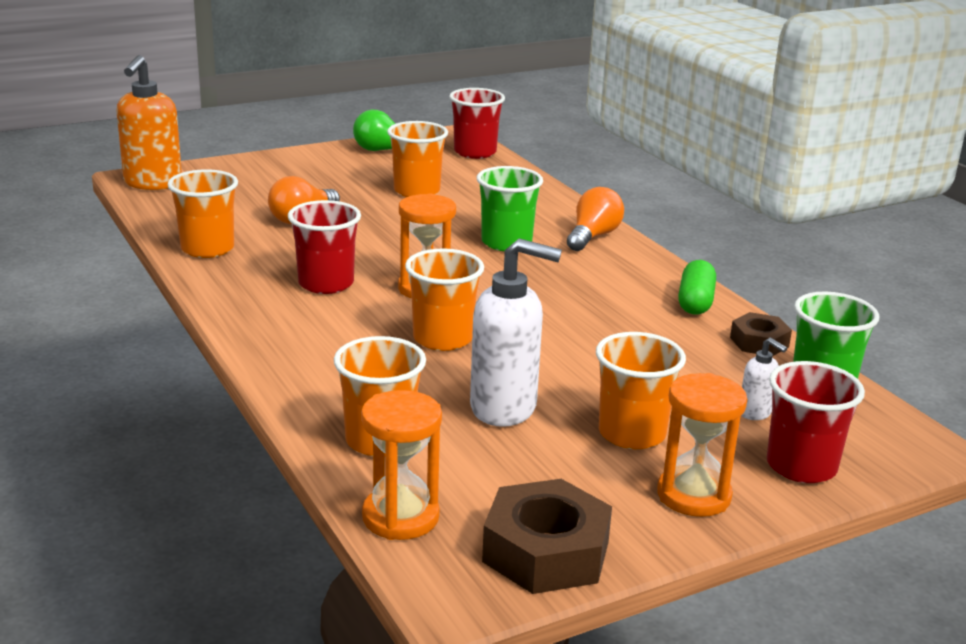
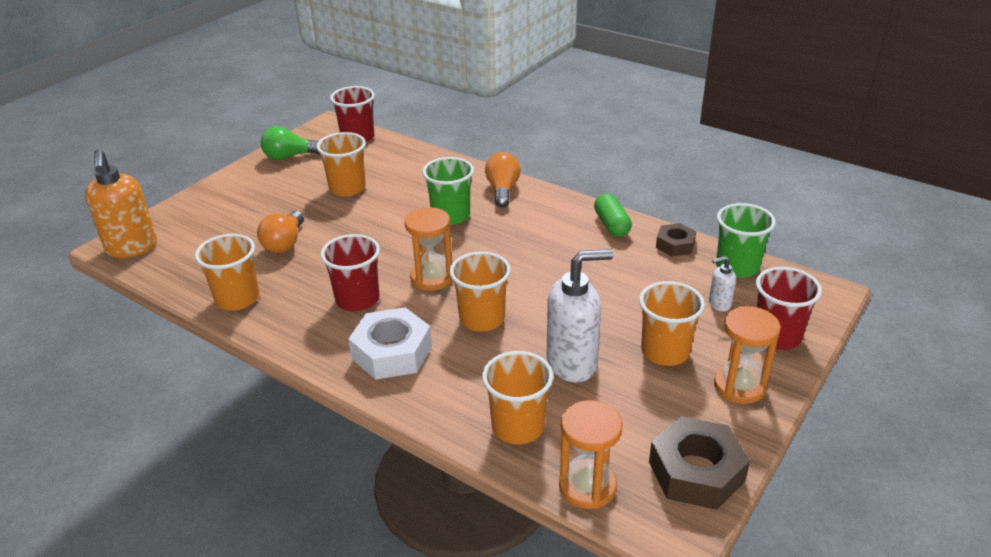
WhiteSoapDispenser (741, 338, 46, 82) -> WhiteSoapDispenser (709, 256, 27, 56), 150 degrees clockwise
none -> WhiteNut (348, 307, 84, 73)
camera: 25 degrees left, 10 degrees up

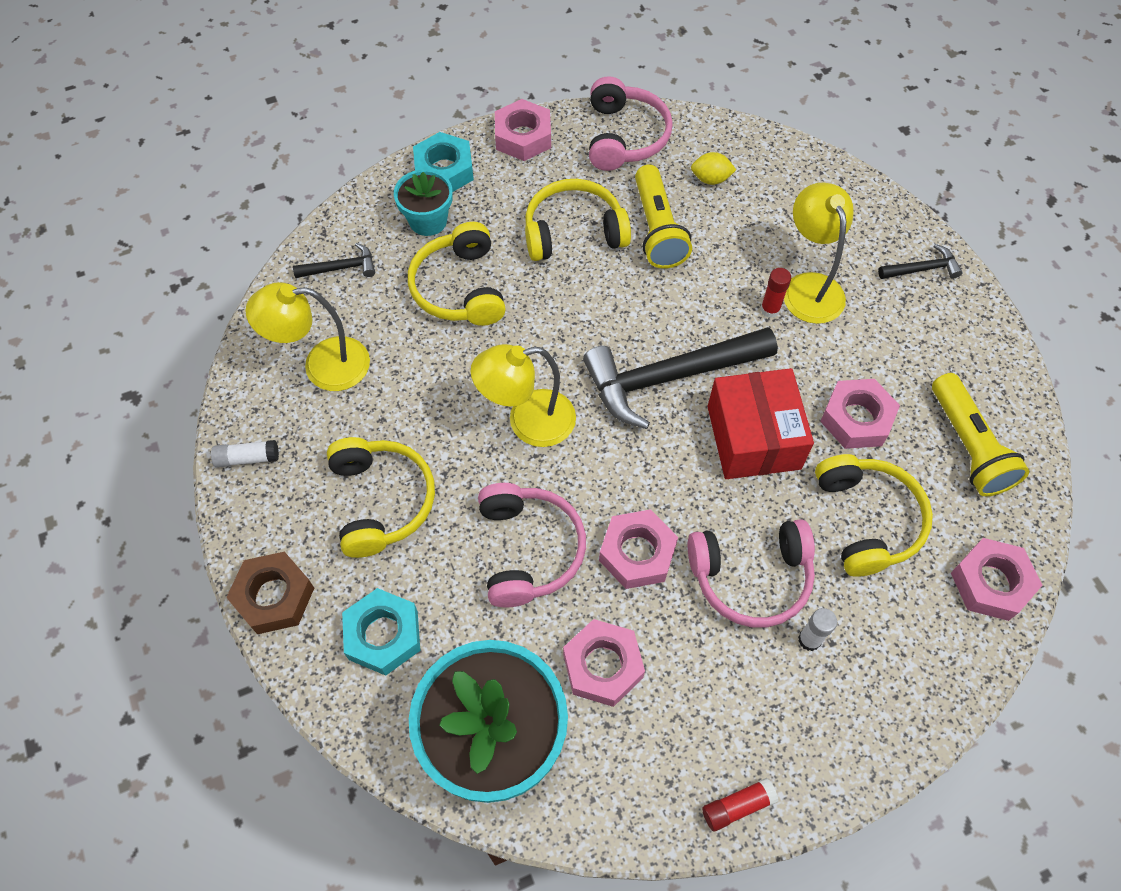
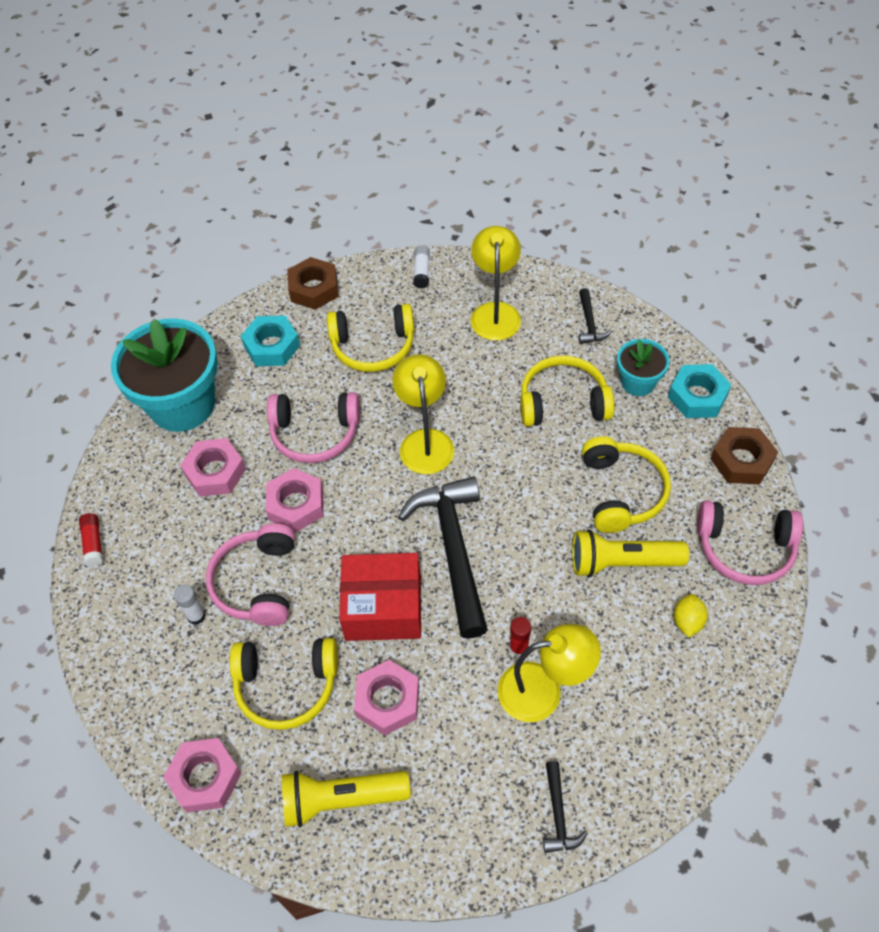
PinkNut (495, 99, 56, 62) -> BrownNut (711, 427, 67, 58)
camera: 100 degrees right, 5 degrees down

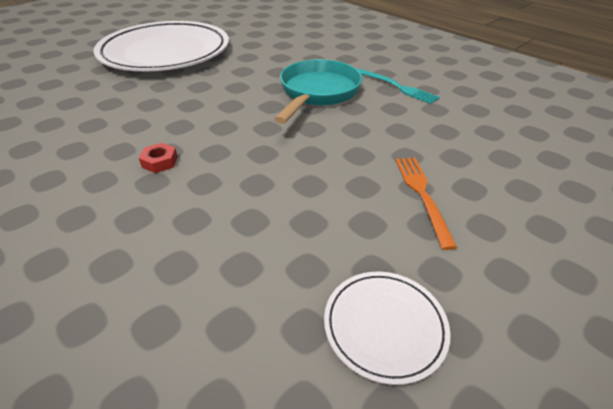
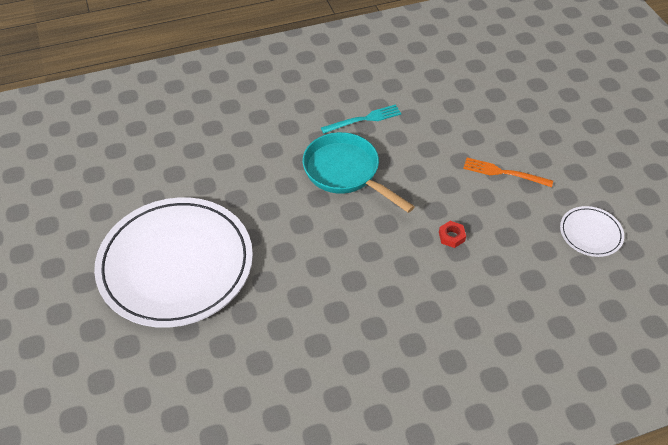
RedNut (139, 143, 39, 30) -> RedNut (439, 221, 27, 27), shifted
camera: 65 degrees left, 10 degrees up

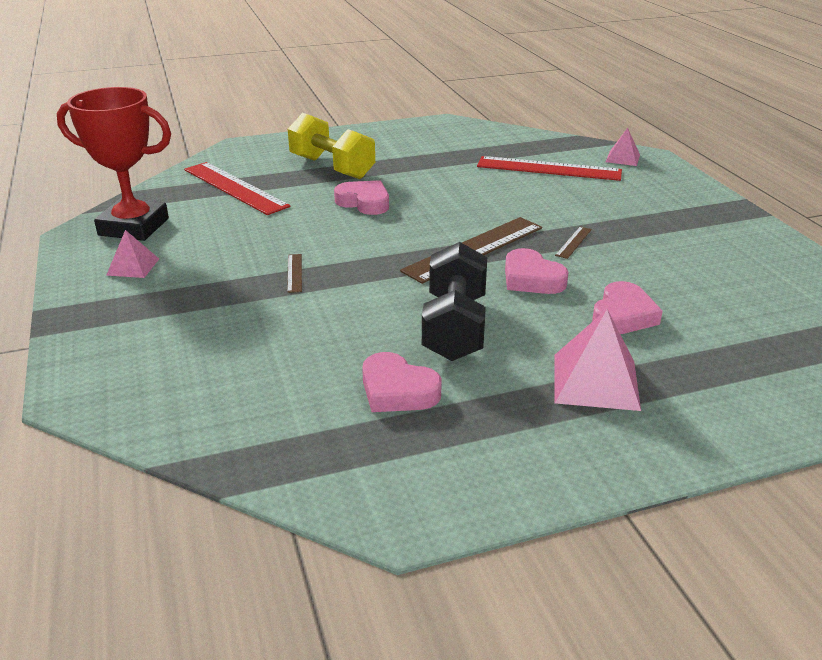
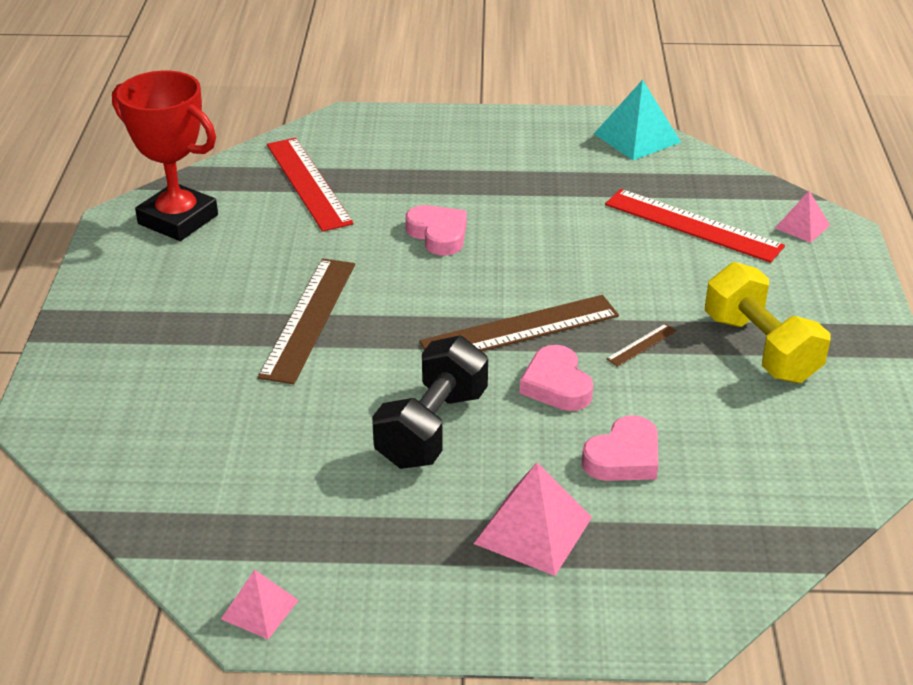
YellowDumbbell (288, 113, 87, 66) -> YellowDumbbell (705, 262, 126, 121), shifted
PinkPyramid (106, 230, 53, 48) -> PinkPyramid (221, 570, 78, 69), shifted
BrownRuler (287, 254, 15, 39) -> BrownRuler (258, 258, 97, 126), x2.38
PinkHeart (362, 352, 80, 60) -> none
none -> TurquoisePyramid (594, 80, 87, 80)
camera: 20 degrees right, 5 degrees up

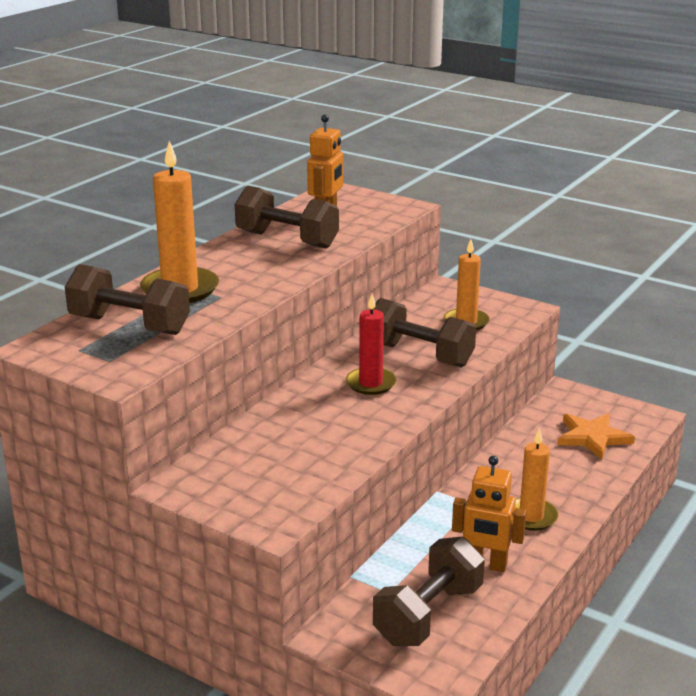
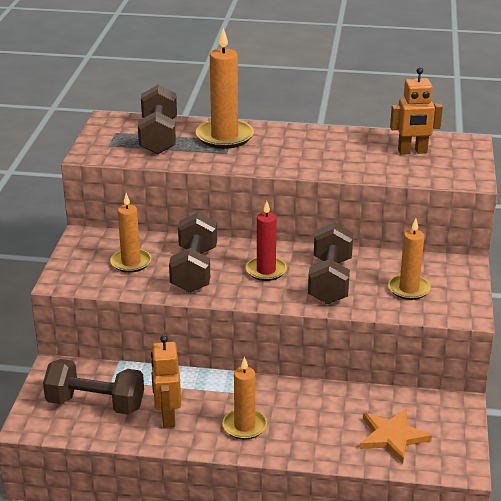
BrownDumbbell (235, 186, 104, 63) -> BrownDumbbell (169, 212, 48, 81), shifted
none -> OrangeCandle (110, 193, 41, 80)
camera: 65 degrees right, 5 degrees up

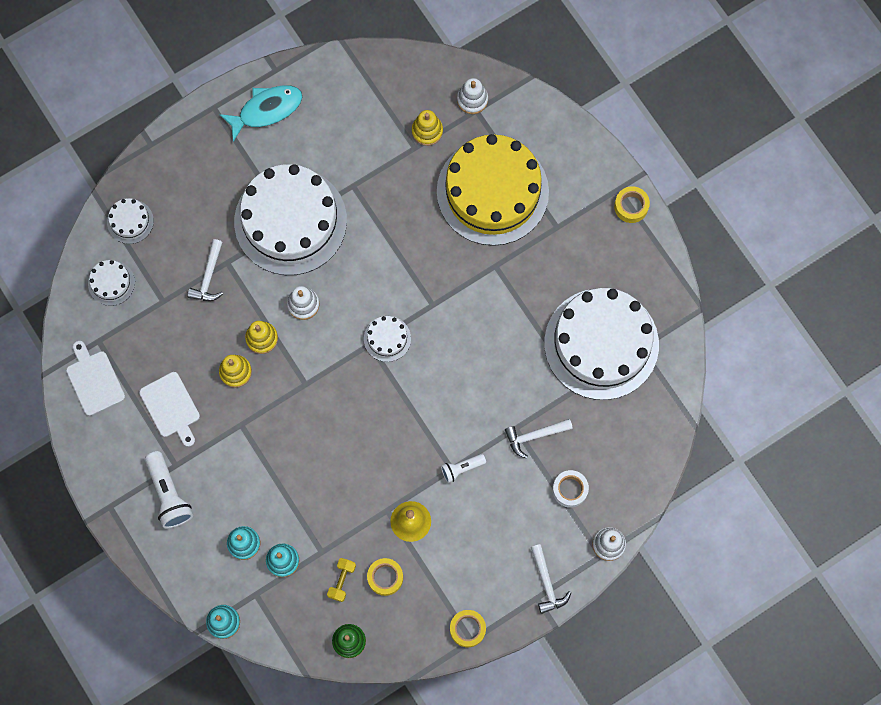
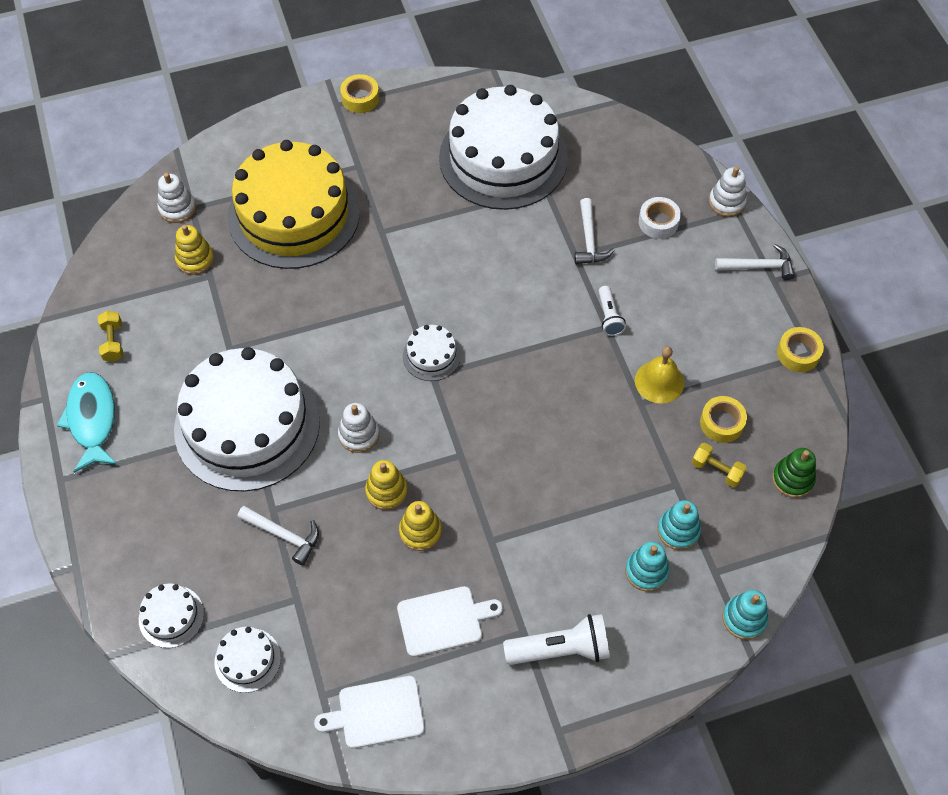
none -> YellowDumbbell (98, 311, 25, 51)
camera: 75 degrees left, 15 degrees down

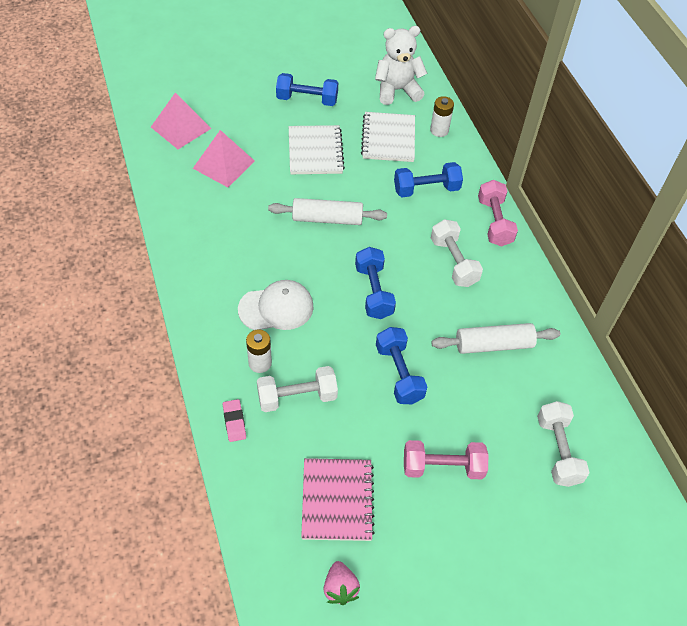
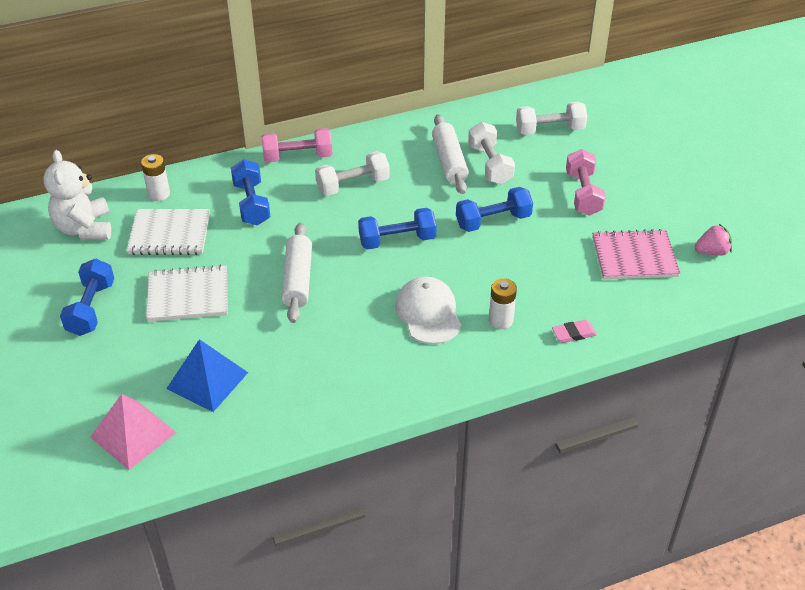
PinkPyramid (193, 130, 62, 57) -> BluePyramid (166, 339, 82, 73)
WhiteDumbbell (257, 366, 81, 46) -> WhiteDumbbell (468, 122, 47, 62), shifted
camera: 90 degrees left, 10 degrees down

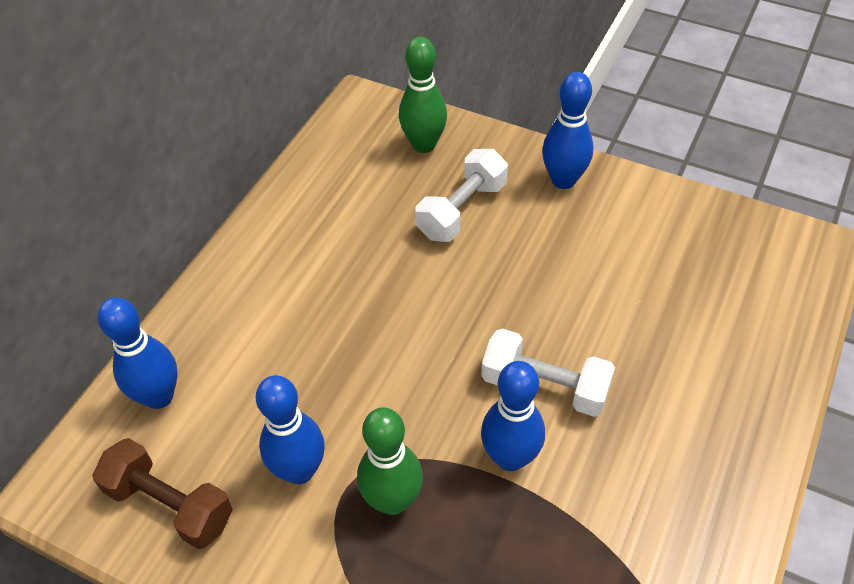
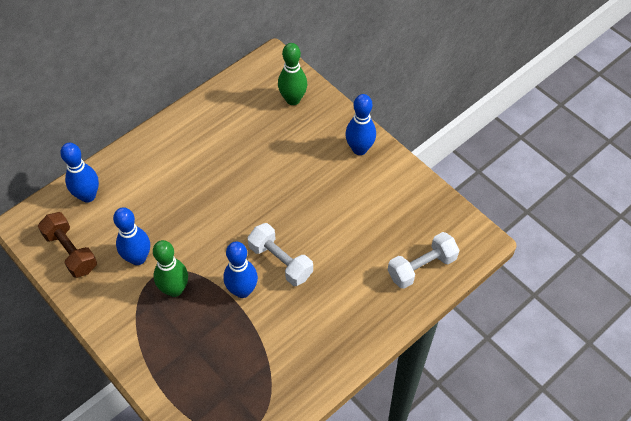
WhiteDumbbell (415, 149, 93, 93) -> WhiteDumbbell (388, 232, 71, 57), shifted
camera: 20 degrees right, 5 degrees up

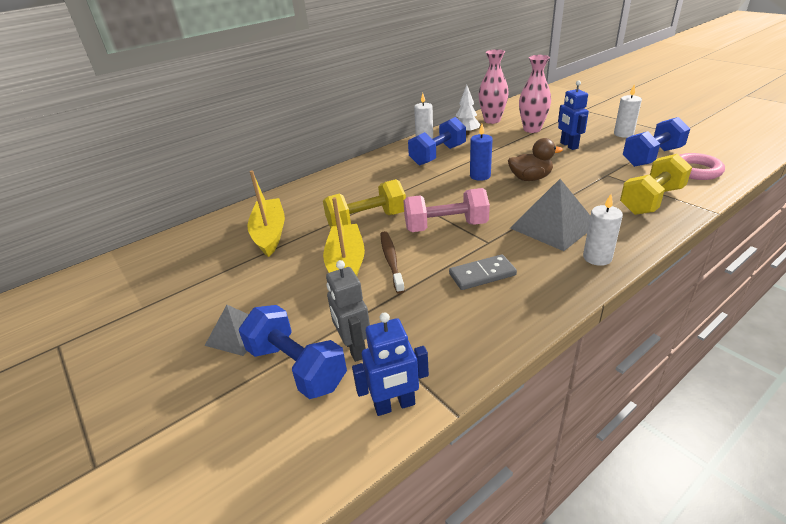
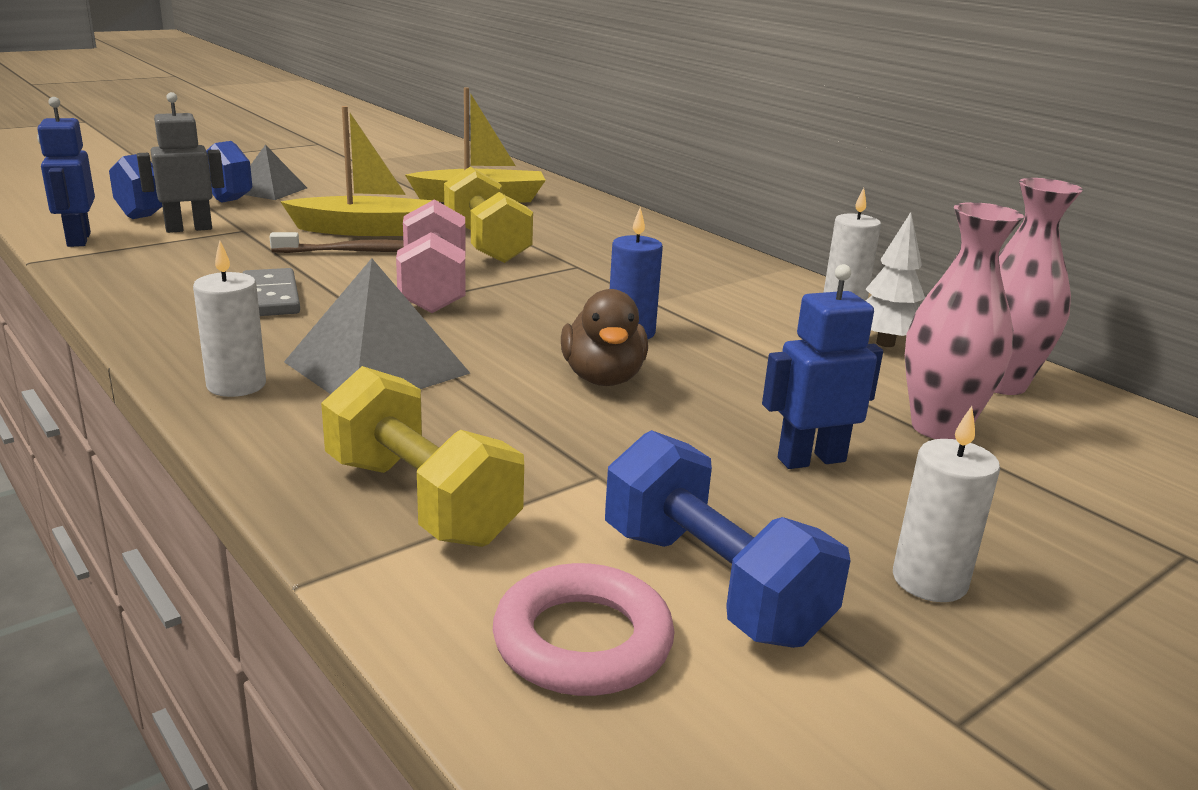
BlueDumbbell (408, 117, 58, 48) -> none
camera: 85 degrees right, 10 degrees down

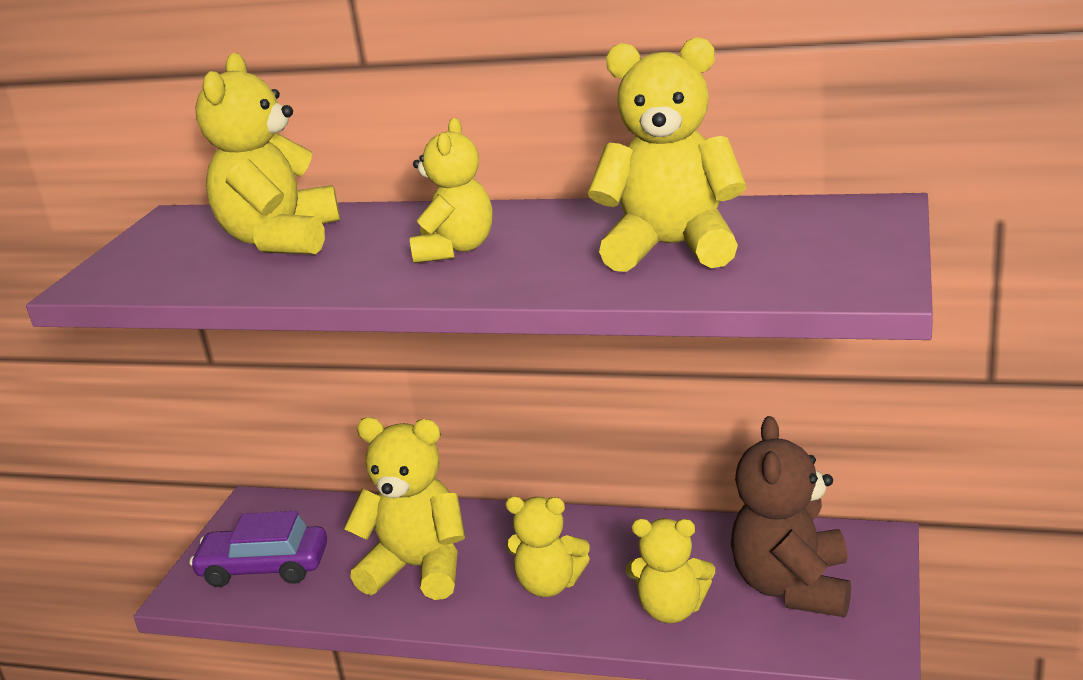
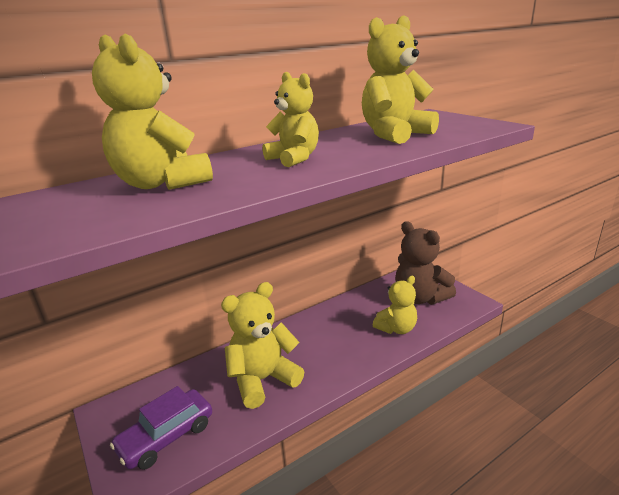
YellowTeddyBear (505, 496, 85, 101) -> none
camera: 50 degrees left, 0 degrees up

